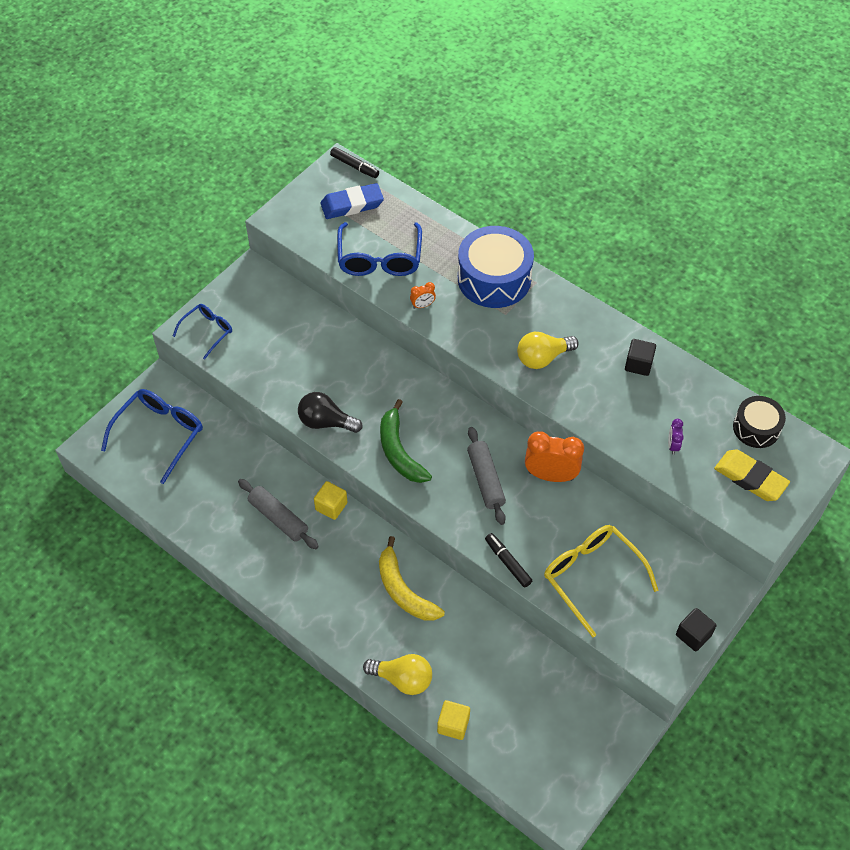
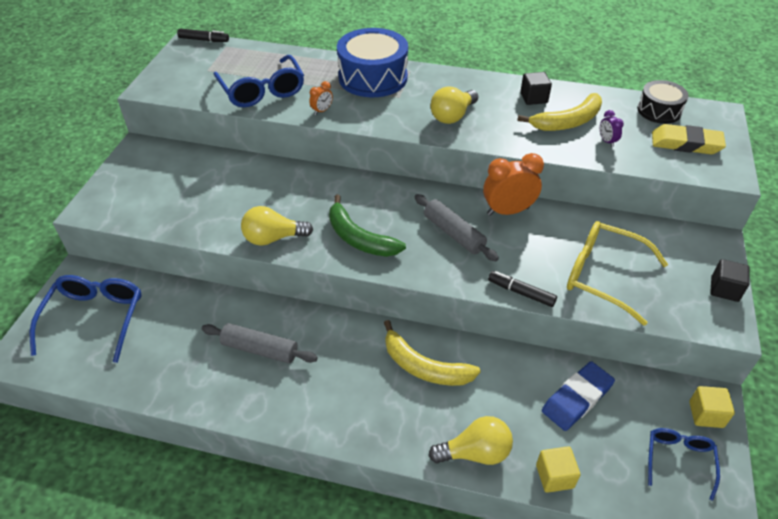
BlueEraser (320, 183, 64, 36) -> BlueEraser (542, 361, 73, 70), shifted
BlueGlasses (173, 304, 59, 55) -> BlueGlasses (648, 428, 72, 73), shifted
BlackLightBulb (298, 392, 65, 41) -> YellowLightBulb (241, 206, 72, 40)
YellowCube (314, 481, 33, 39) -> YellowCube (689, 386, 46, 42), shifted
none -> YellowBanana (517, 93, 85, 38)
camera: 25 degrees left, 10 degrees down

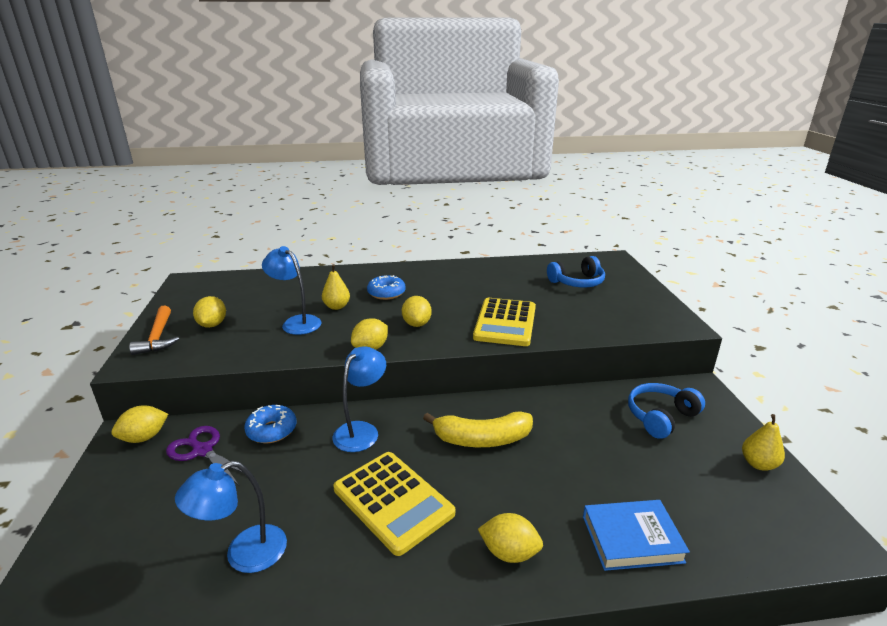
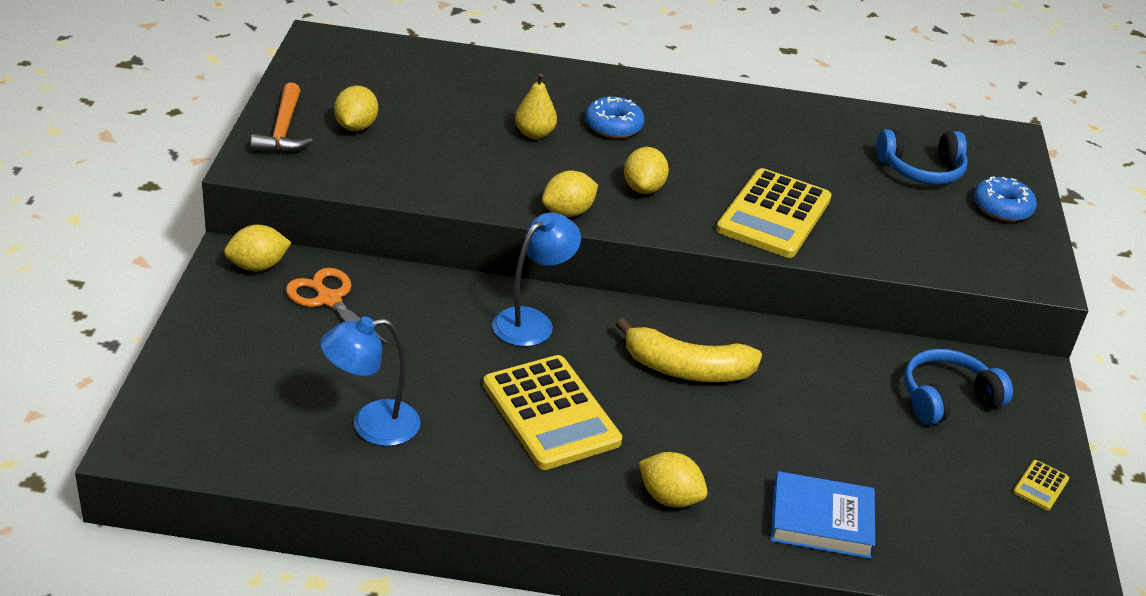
BlueLamp (262, 246, 59, 89) -> none
BlueDonut (244, 405, 52, 38) -> BlueDonut (974, 176, 63, 46), shifted
YellowPear (742, 414, 43, 57) -> YellowCalculator (1013, 460, 56, 51)
PurpleScissors (166, 426, 77, 59) -> OrangeScissors (286, 268, 104, 78)
camera: 10 degrees right, 10 degrees up

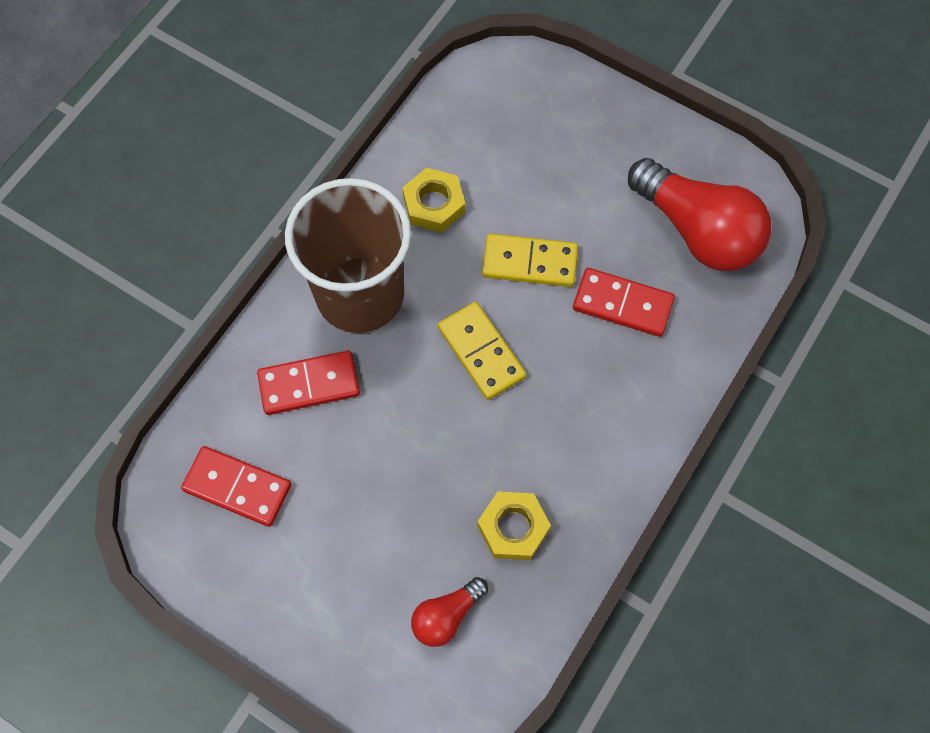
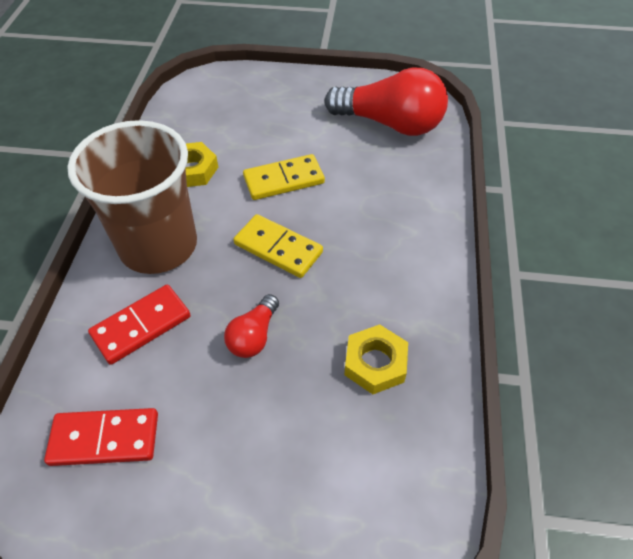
RedDomino (573, 268, 102, 69) -> none
RedLightBulb (411, 577, 77, 70) -> RedLightBulb (224, 294, 55, 64), shifted
camera: 25 degrees left, 15 degrees down

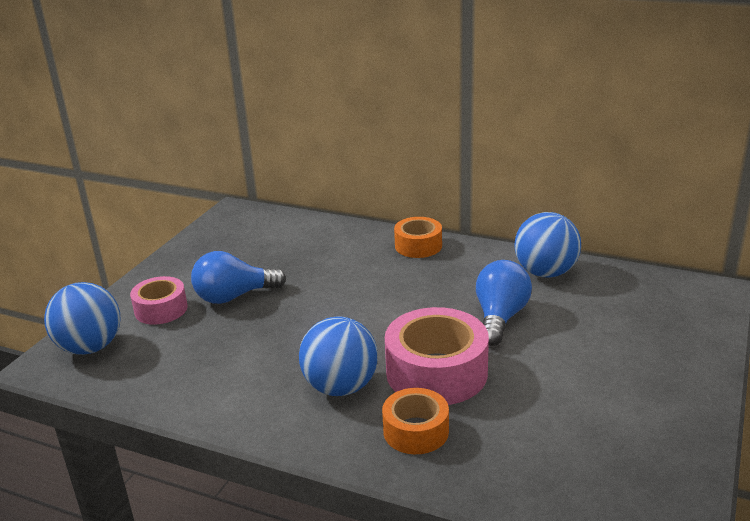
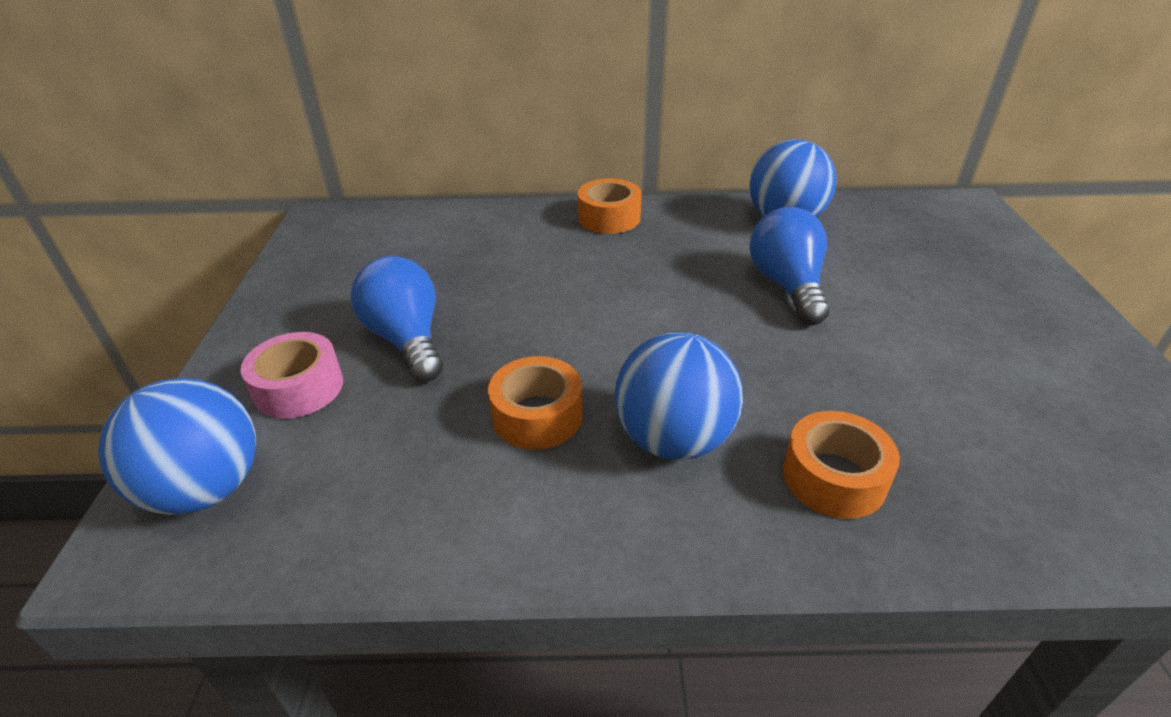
BlueLightBulb (191, 251, 95, 53) -> BlueLightBulb (351, 256, 92, 126), 105 degrees clockwise
PinkTape (385, 307, 104, 98) -> none
none -> OrangeTape (488, 356, 95, 94)
camera: 25 degrees left, 10 degrees up

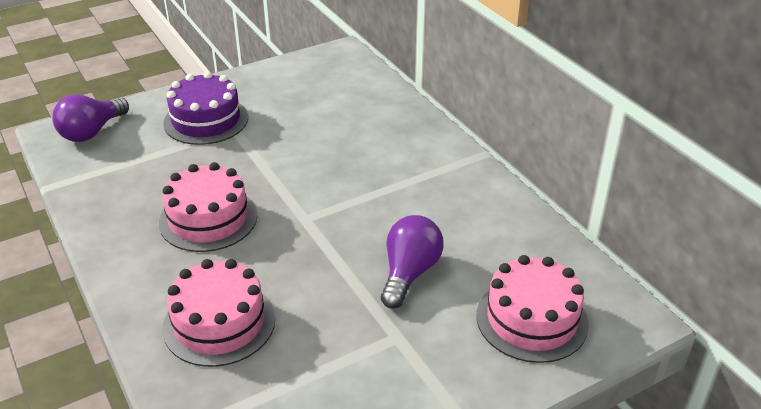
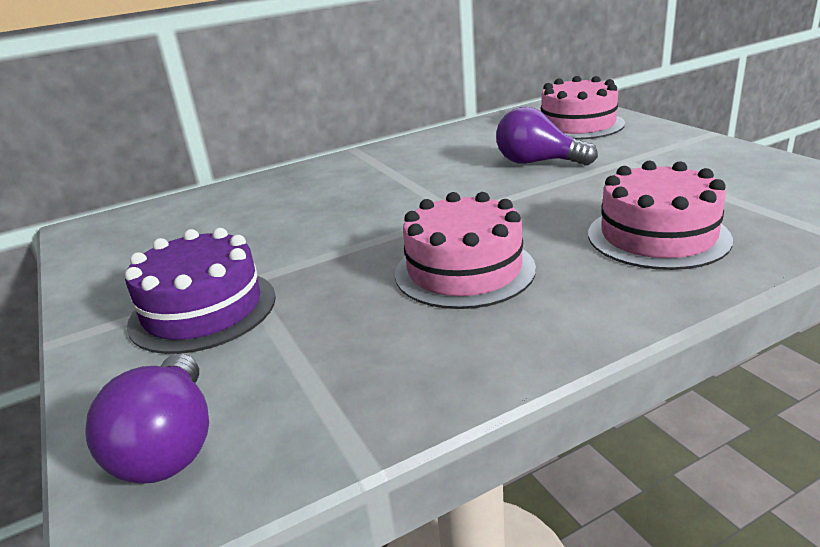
PurpleLightBulb (52, 94, 77, 48) -> PurpleLightBulb (85, 354, 124, 130), 45 degrees clockwise
camera: 85 degrees left, 10 degrees down

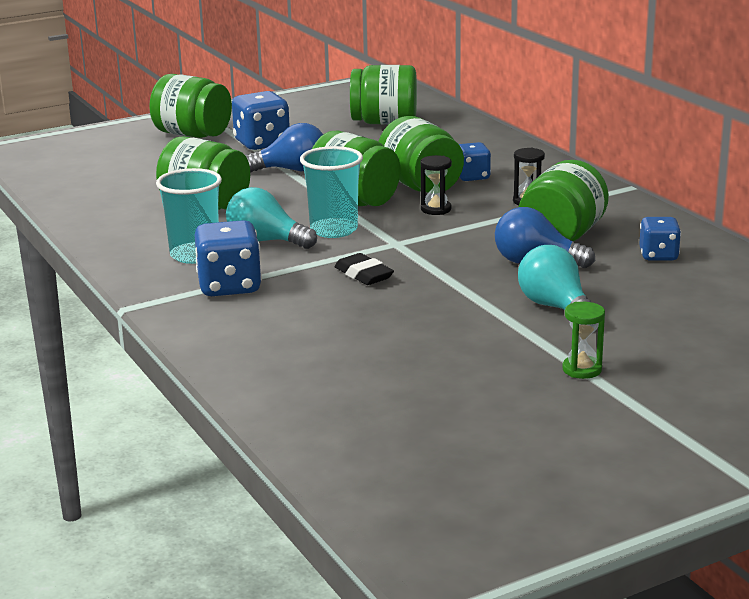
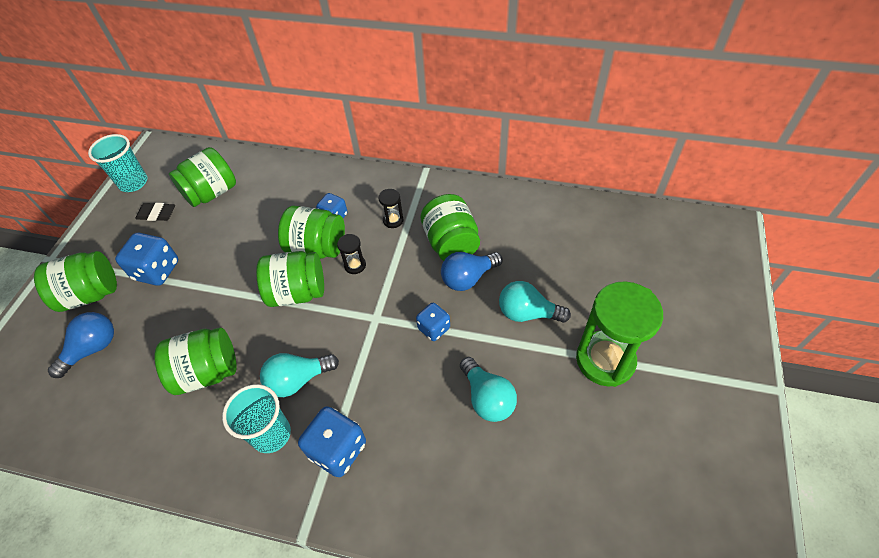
BlueLightBulb (245, 123, 78, 49) -> BlueLightBulb (48, 312, 66, 66), shifted
TurquoiseCup (300, 146, 63, 92) -> TurquoiseCup (88, 134, 59, 58), shifted
BlueDice (639, 217, 42, 44) -> BlueDice (416, 303, 34, 38), shifted
BlackEraser (334, 253, 60, 32) -> BlackEraser (136, 203, 39, 18), shifted
GreenHourglass (562, 302, 43, 77) -> GreenHourglass (576, 281, 87, 106), x2.32
none -> TurquoiseLightBulb (460, 357, 57, 65)
camera: 45 degrees left, 30 degrees up

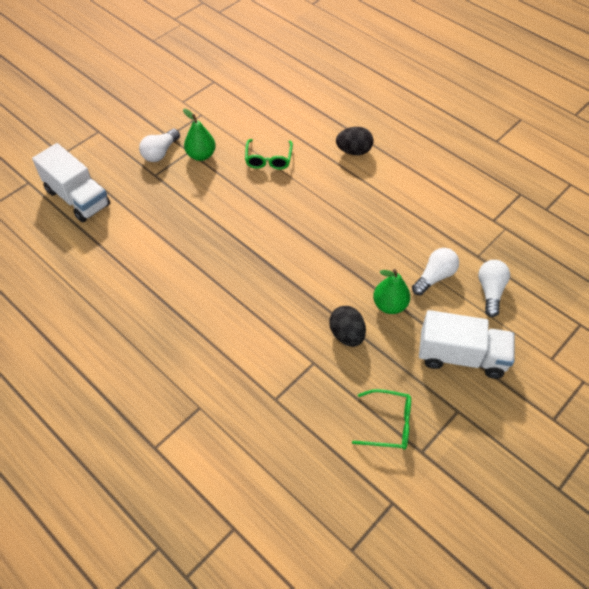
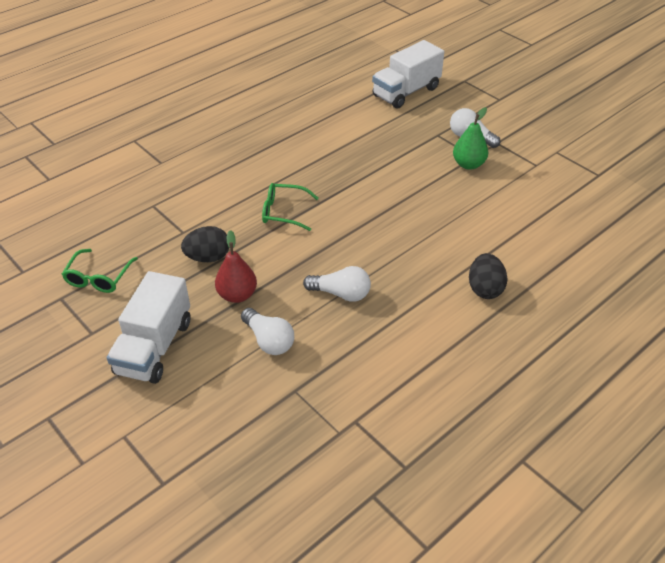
GreenGlasses (245, 139, 48, 31) -> GreenGlasses (262, 183, 57, 48), shifted
WhiteLightBulb (478, 260, 32, 57) -> WhiteLightBulb (303, 266, 68, 36), shifted
GreenPear (373, 269, 37, 45) -> RedPear (215, 230, 42, 73)
camera: 95 degrees right, 10 degrees down

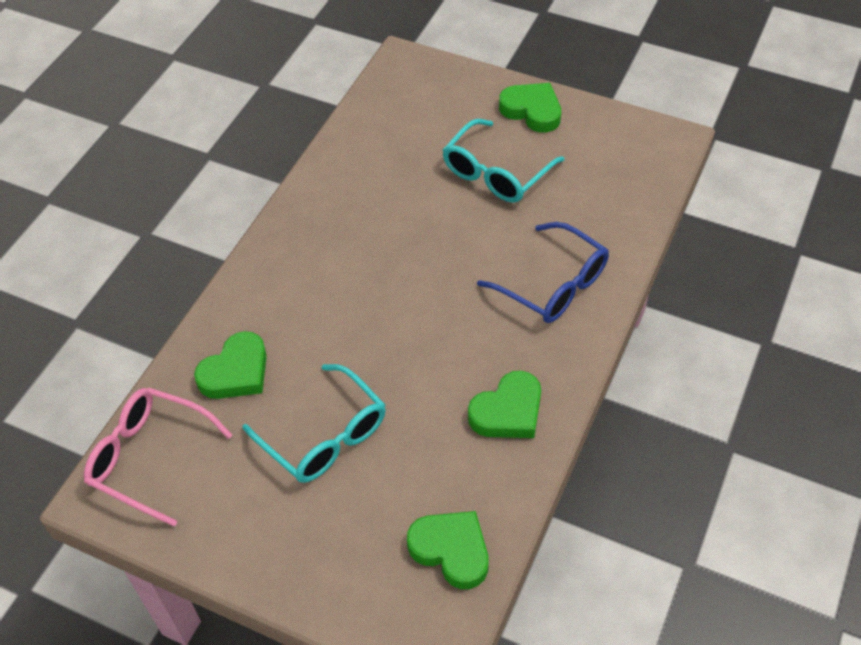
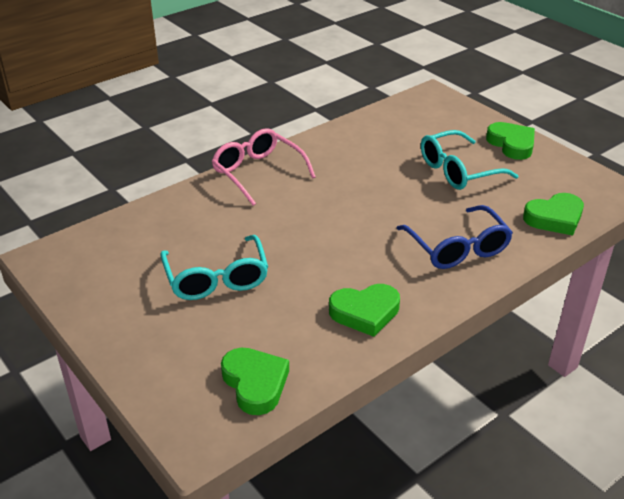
GreenHeart (194, 331, 73, 68) -> GreenHeart (523, 193, 61, 43), shifted
PinkGlasses (84, 388, 148, 139) -> PinkGlasses (211, 128, 105, 78), shifted
camera: 25 degrees right, 15 degrees down

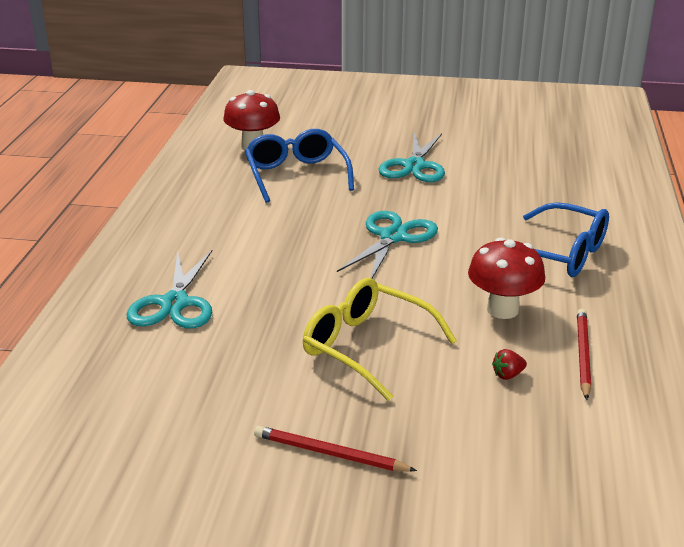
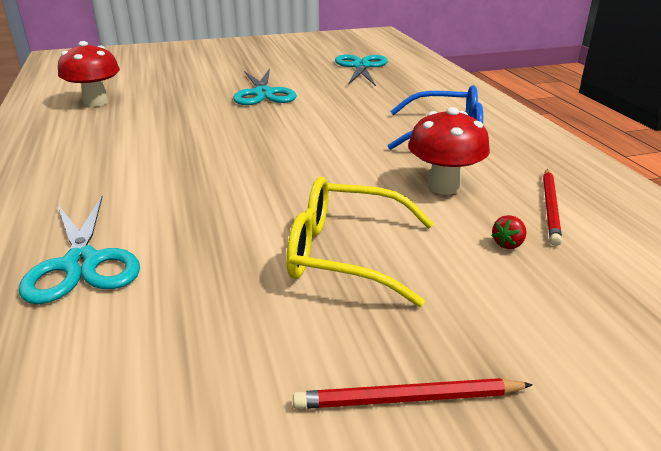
BlueGlasses (245, 129, 109, 74) -> none
TurquoiseScissors (337, 211, 101, 67) -> TurquoiseScissors (335, 55, 53, 31), shifted
RedPencil (577, 309, 14, 91) -> RedPencil (543, 169, 19, 77), 150 degrees counterclockwise
camera: 25 degrees left, 0 degrees up

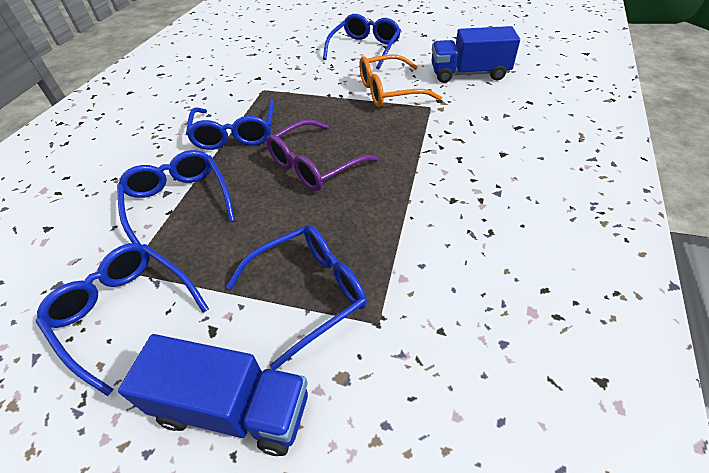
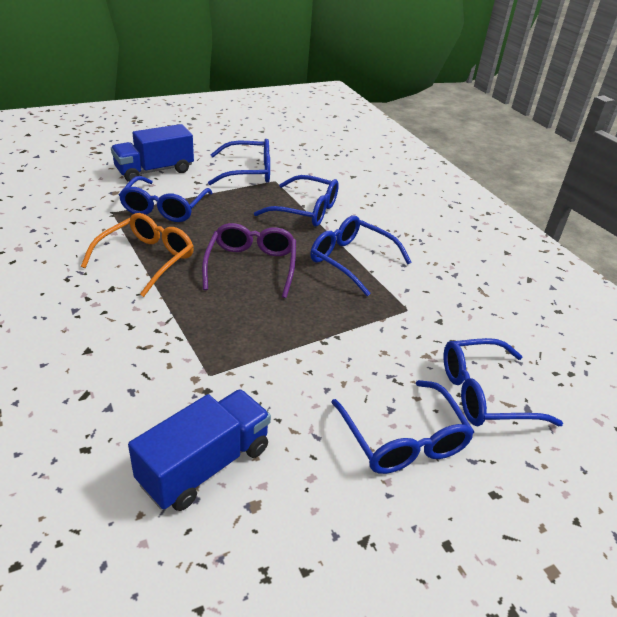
OrangeGlasses (359, 55, 83, 52) -> OrangeGlasses (81, 213, 113, 84), shifted
none -> BlueGlasses (443, 338, 120, 88)
camera: 130 degrees right, 10 degrees down

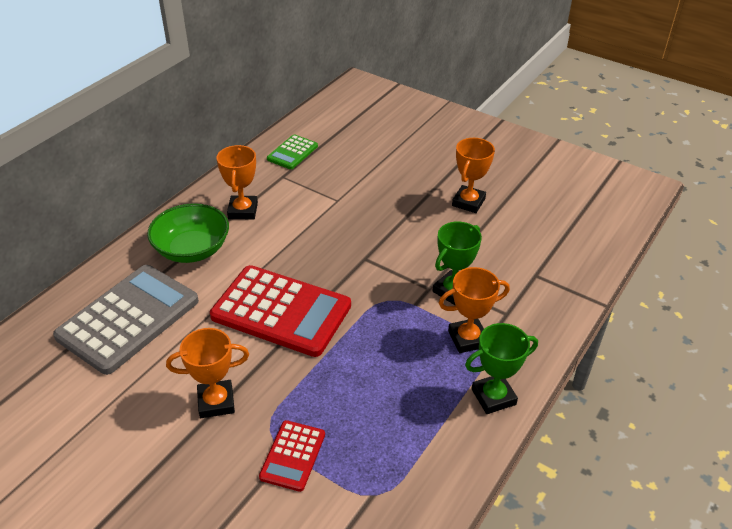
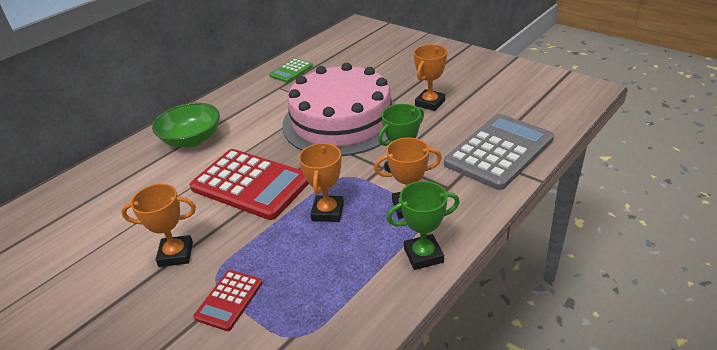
OrangeTrophy (216, 145, 42, 75) -> OrangeTrophy (299, 143, 45, 79), shifted
GreyCalculator (53, 265, 146, 110) -> GreyCalculator (444, 114, 110, 76), shifted
none -> PinkCake (282, 63, 113, 93)
camera: 10 degrees right, 5 degrees down

